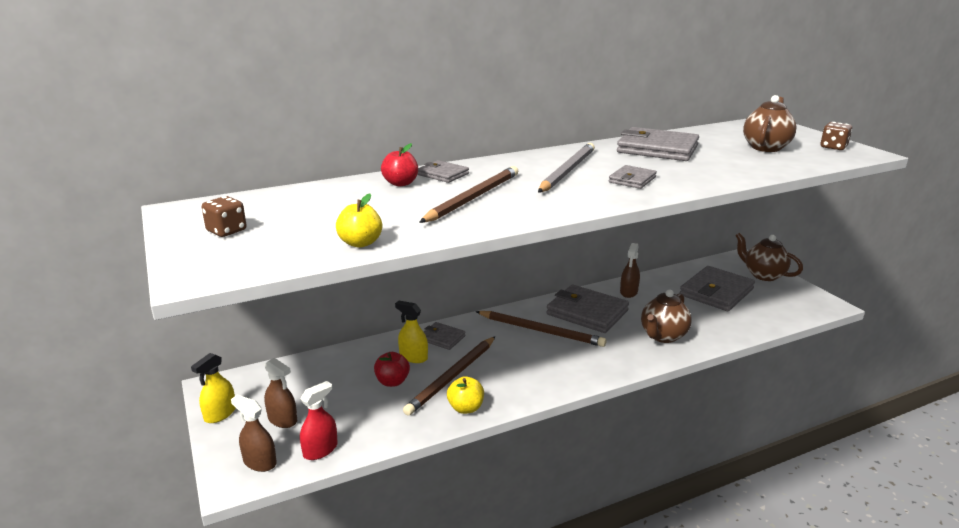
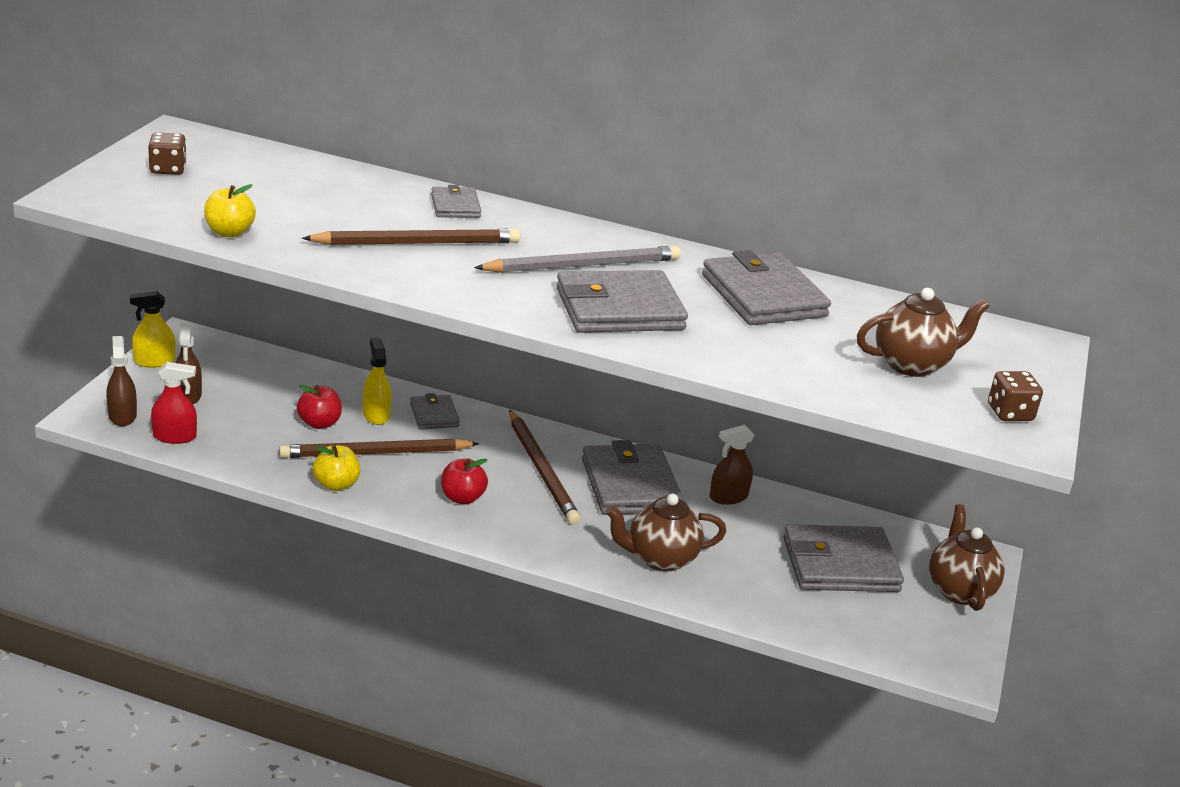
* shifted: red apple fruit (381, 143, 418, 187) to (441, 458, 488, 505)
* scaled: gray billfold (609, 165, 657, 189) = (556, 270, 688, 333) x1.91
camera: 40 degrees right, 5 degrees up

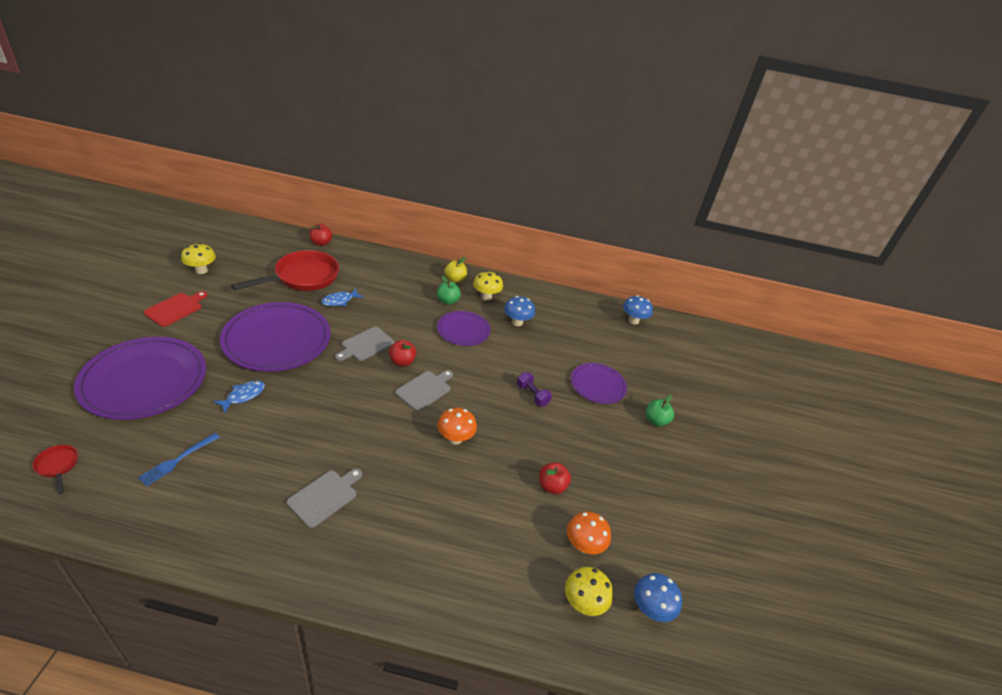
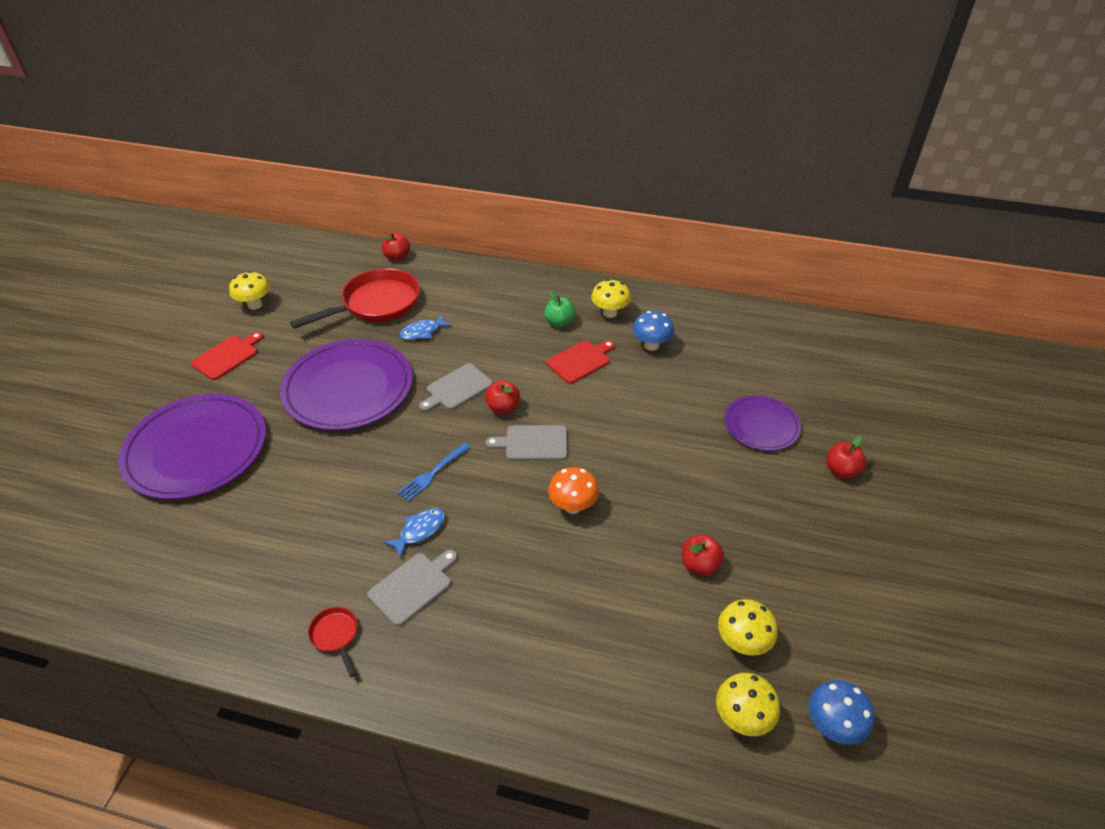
* shifted: red skillet (32, 445, 78, 494) to (308, 607, 358, 677)
* shifted: blue fish figure (213, 381, 265, 414) to (383, 508, 445, 558)
* shifted: blue table fork (138, 433, 220, 487) to (397, 443, 471, 502)
* rotated: gray bread board (395, 370, 453, 411) = (485, 425, 567, 461) 135 degrees counterclockwise
* swapped: violet flat dish (437, 311, 490, 346) to red bread board (546, 340, 615, 384)
* repainted: bright orange toadstool (567, 511, 611, 554) to golden toadstool (718, 599, 778, 656)
* repainted: leaf-green apple fruit (646, 395, 674, 426) to red apple fruit (826, 436, 866, 479)
* gone: golden apple fruit (444, 257, 467, 283)
* gone: violet dumbbell (517, 372, 552, 406)
* gone: blue toadstool (623, 295, 653, 325)
camera: 10 degrees right, 5 degrees up

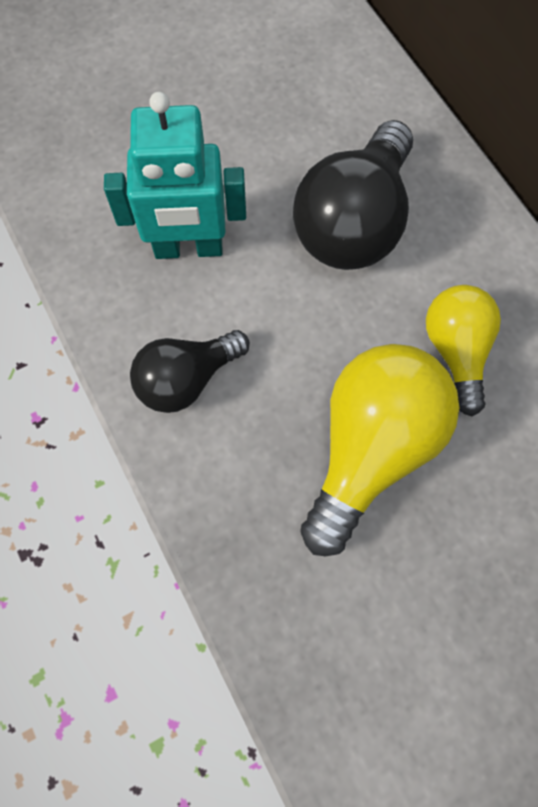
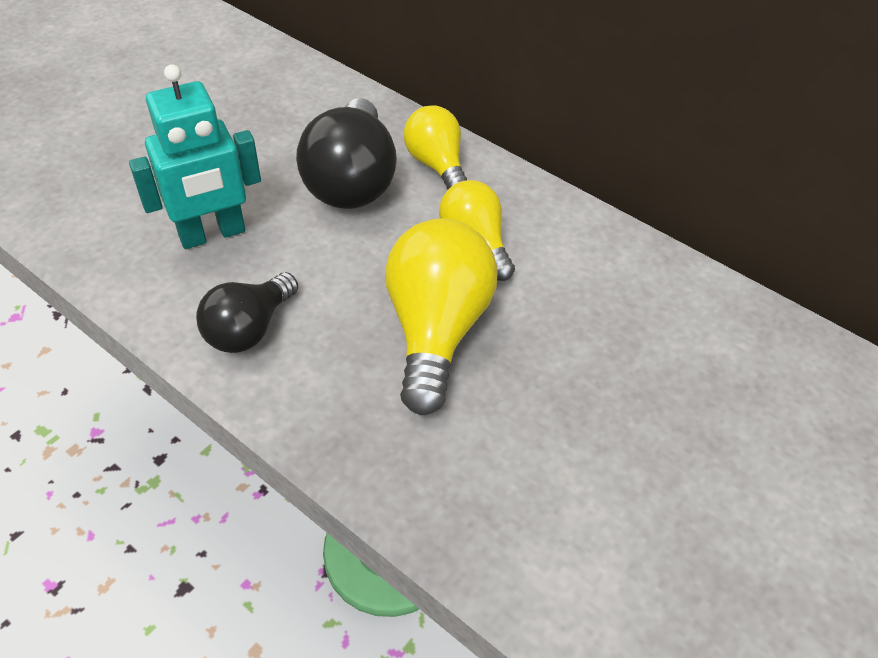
* new: golden bulb (404, 105, 467, 189)
camera: 25 degrees left, 20 degrees down

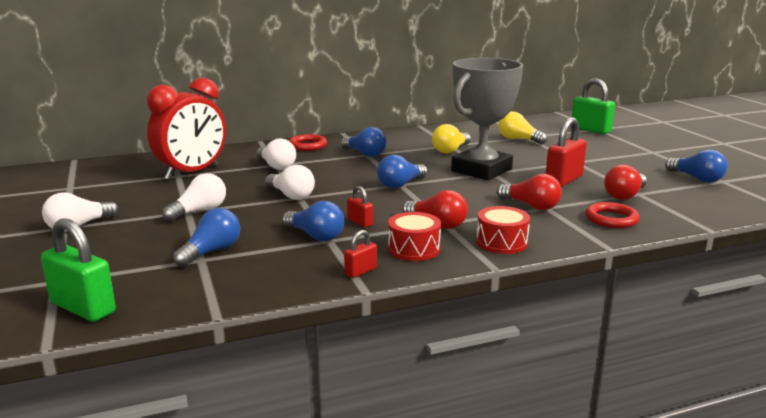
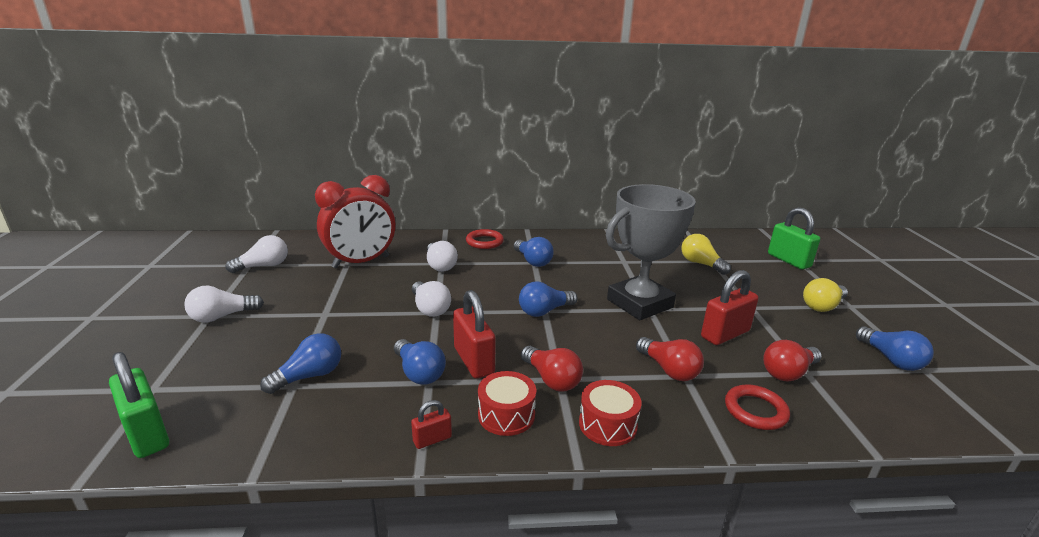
* shifted: snow-white bulb (162, 173, 226, 221) to (226, 235, 288, 273)
* scaled: red padlock (347, 186, 373, 227) = (453, 290, 496, 378) x1.93
* shifted: golden bulb (432, 124, 471, 153) to (803, 278, 848, 312)
camera: 15 degrees right, 5 degrees up

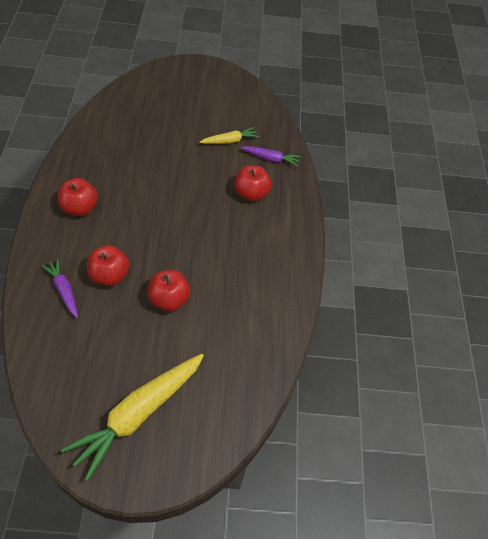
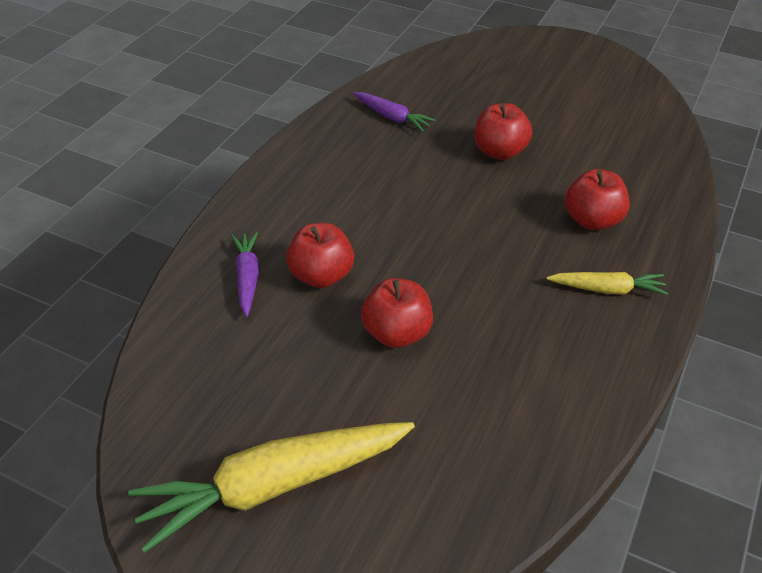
* shifted: violet toy carrot (240, 146, 301, 167) to (353, 92, 435, 132)
* shifted: red apple fruit (58, 178, 98, 216) to (475, 103, 532, 160)
* shifted: golden toy carrot (199, 127, 259, 144) to (547, 272, 668, 295)
camera: 30 degrees right, 10 degrees down

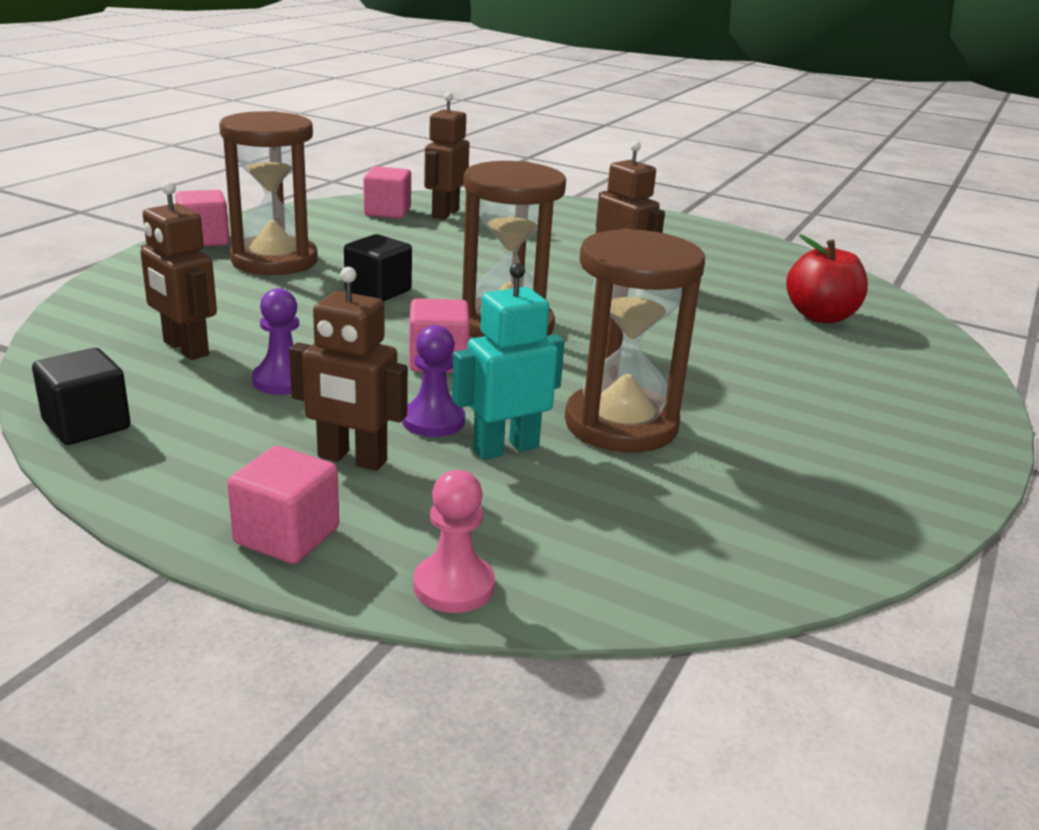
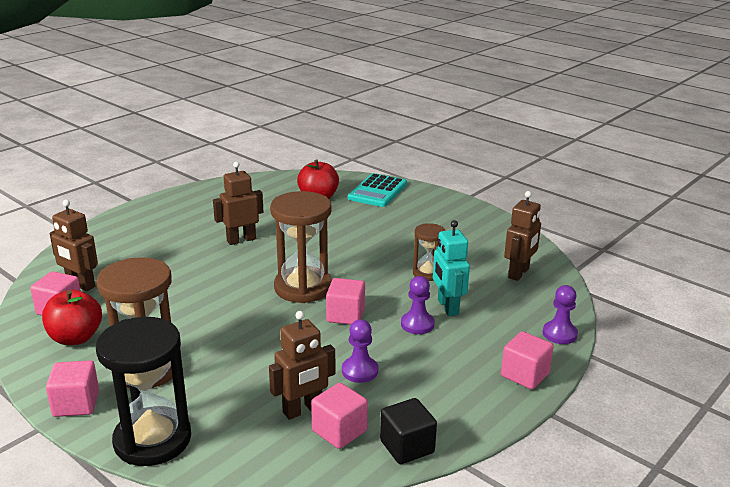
* new: red apple fruit (42, 290, 102, 345)
* new: black hourglass (96, 317, 191, 466)
* new: rosy cube (311, 383, 368, 449)
* new: turquoise calculator (348, 173, 407, 207)
* scaled: russet hourglass (565, 228, 705, 453) = (413, 223, 446, 281) x0.54
* shifted: russet robot figure (289, 267, 408, 471) to (504, 191, 541, 281)
* repainted: rosy pawn (413, 470, 495, 613) to violet pawn (543, 285, 578, 344)
* gone: black cube (344, 234, 412, 302)
camera: 75 degrees left, 0 degrees up

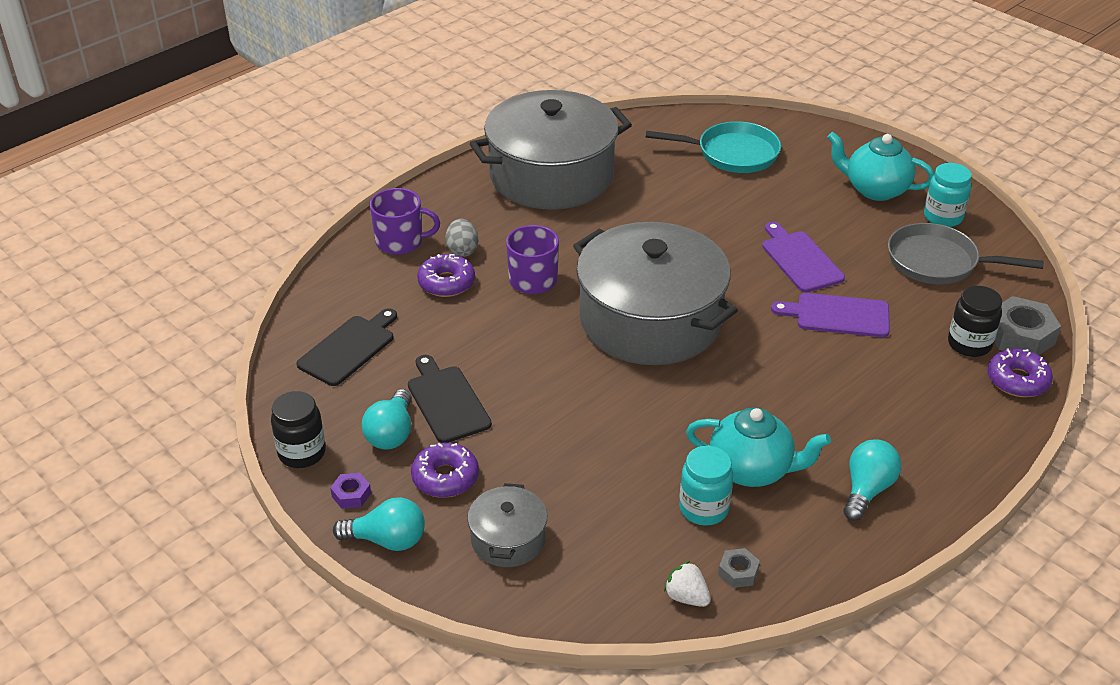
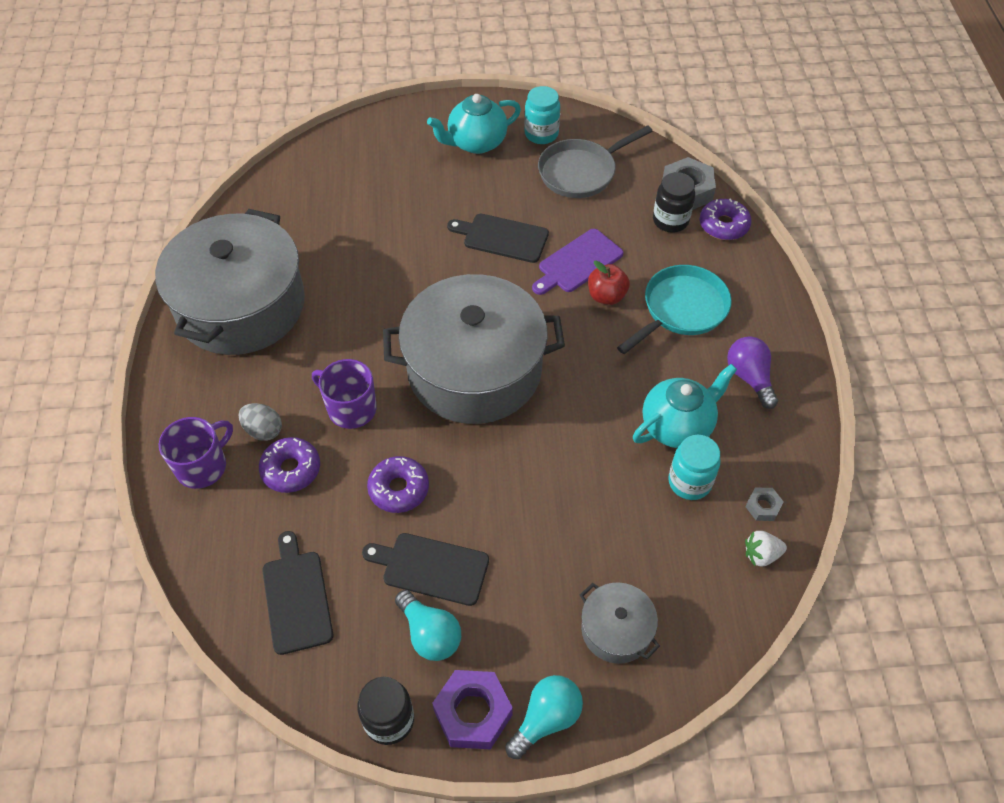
* shifted: violet doughnut (411, 443, 479, 498) to (367, 456, 429, 513)
* scaled: violet hex nut (330, 473, 371, 509) = (432, 670, 513, 749) x1.97
* repainted: violet bread board (762, 221, 845, 292) to black bread board (447, 214, 549, 263)
* new: red apple fruit (588, 260, 630, 305)
* shifted: turquoise skillet (645, 121, 781, 173) to (617, 265, 732, 354)
* repainted: turquoise bulb (843, 440, 901, 521) to violet bulb (727, 336, 778, 409)
camera: 50 degrees left, 15 degrees up

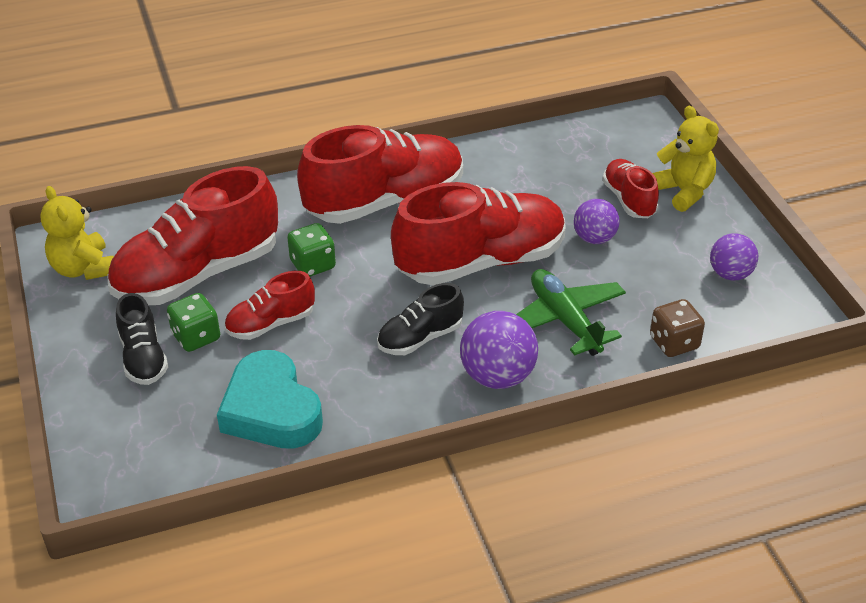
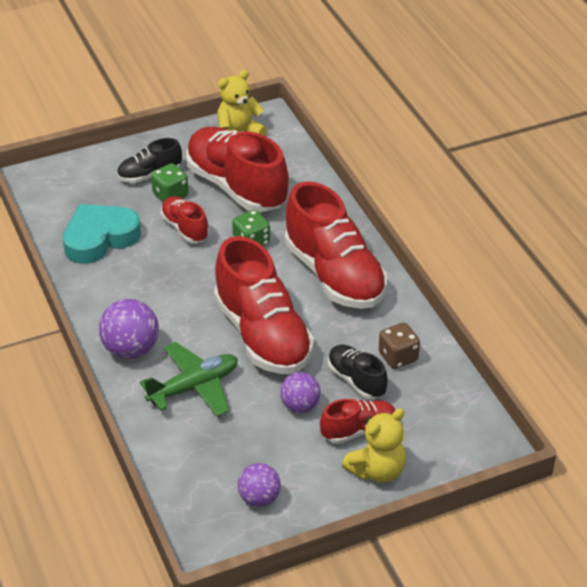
* shifted: black lace-up shoe (377, 283, 464, 355) to (328, 345, 388, 399)
* shifted: russet game die (650, 299, 705, 357) to (379, 322, 420, 369)
camera: 85 degrees right, 0 degrees up

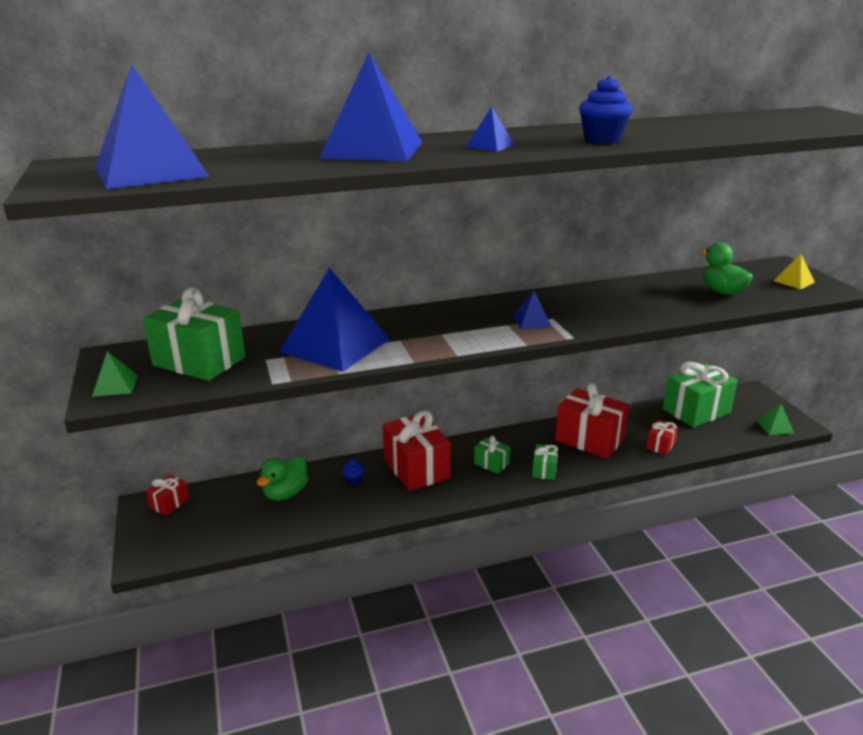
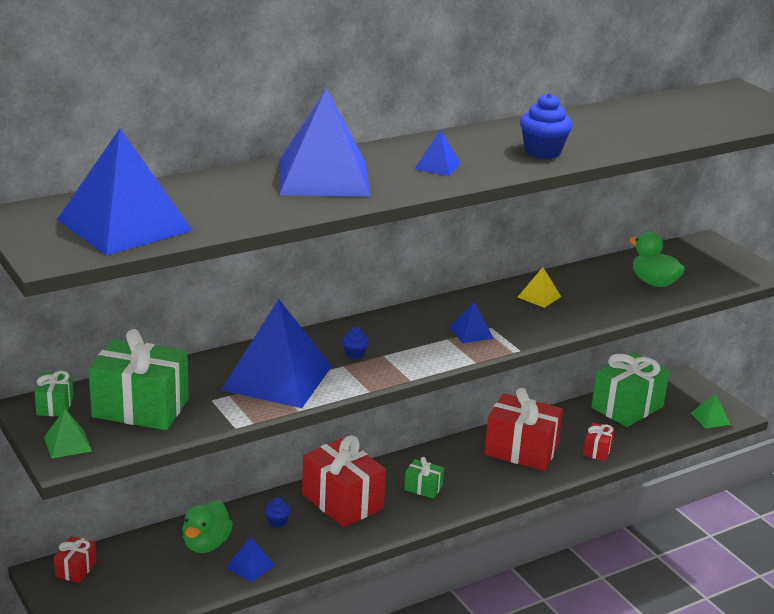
* shifted: leaf-green wrapped gift (532, 444, 558, 480) to (34, 371, 74, 416)
* new: blue solid pyramid (226, 537, 275, 582)
* new: blue muffin (342, 327, 369, 359)
* shifted: golden solid pyramid (774, 254, 815, 290) to (518, 267, 561, 308)
camera: 15 degrees left, 0 degrees up

